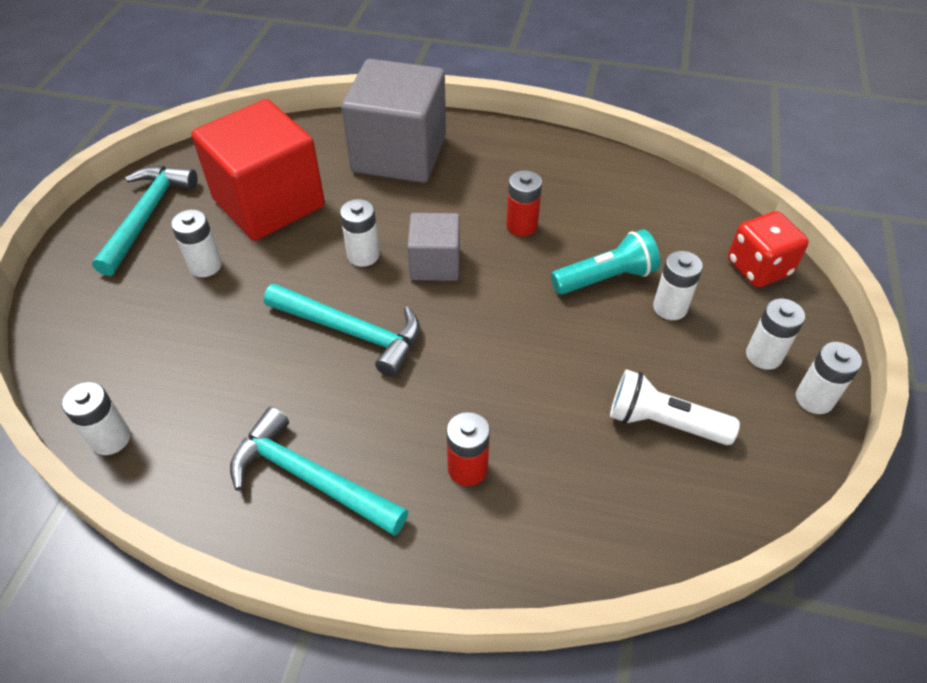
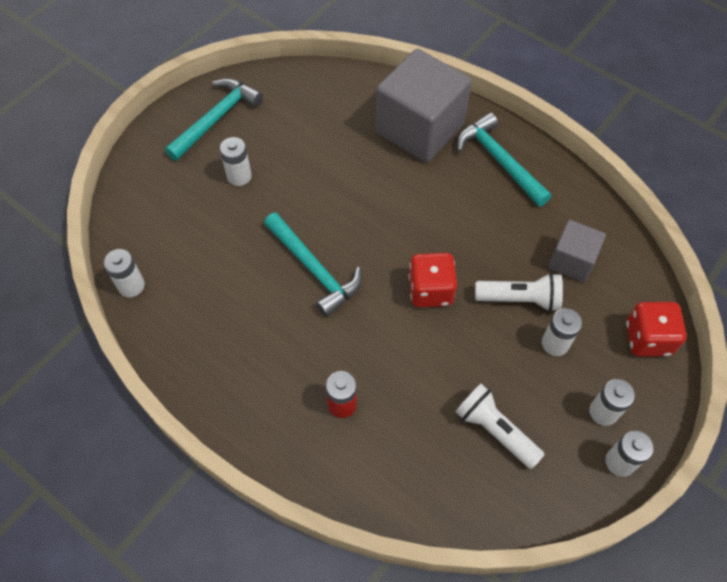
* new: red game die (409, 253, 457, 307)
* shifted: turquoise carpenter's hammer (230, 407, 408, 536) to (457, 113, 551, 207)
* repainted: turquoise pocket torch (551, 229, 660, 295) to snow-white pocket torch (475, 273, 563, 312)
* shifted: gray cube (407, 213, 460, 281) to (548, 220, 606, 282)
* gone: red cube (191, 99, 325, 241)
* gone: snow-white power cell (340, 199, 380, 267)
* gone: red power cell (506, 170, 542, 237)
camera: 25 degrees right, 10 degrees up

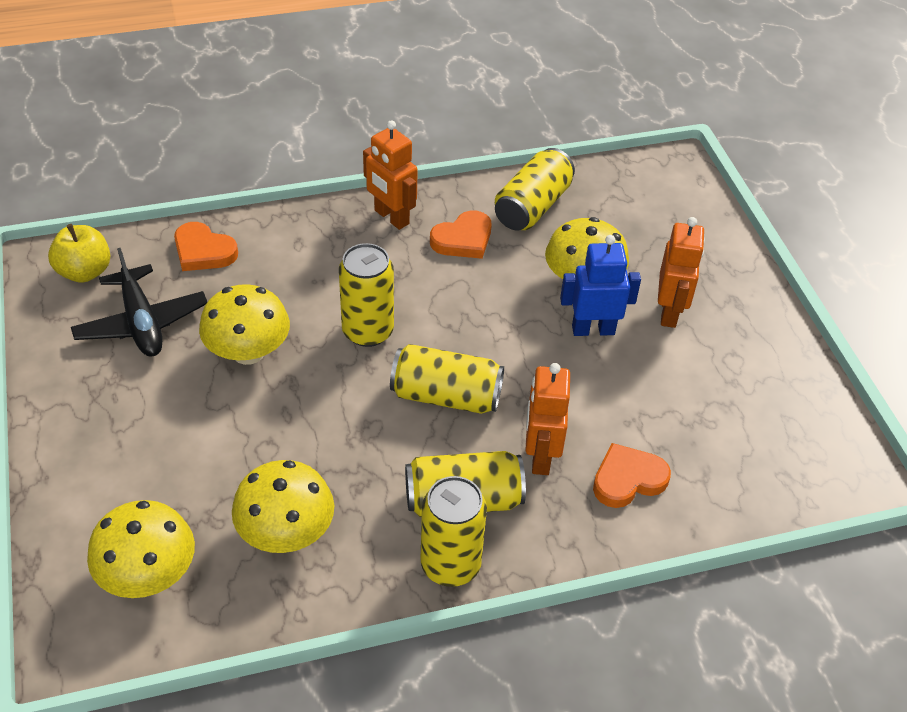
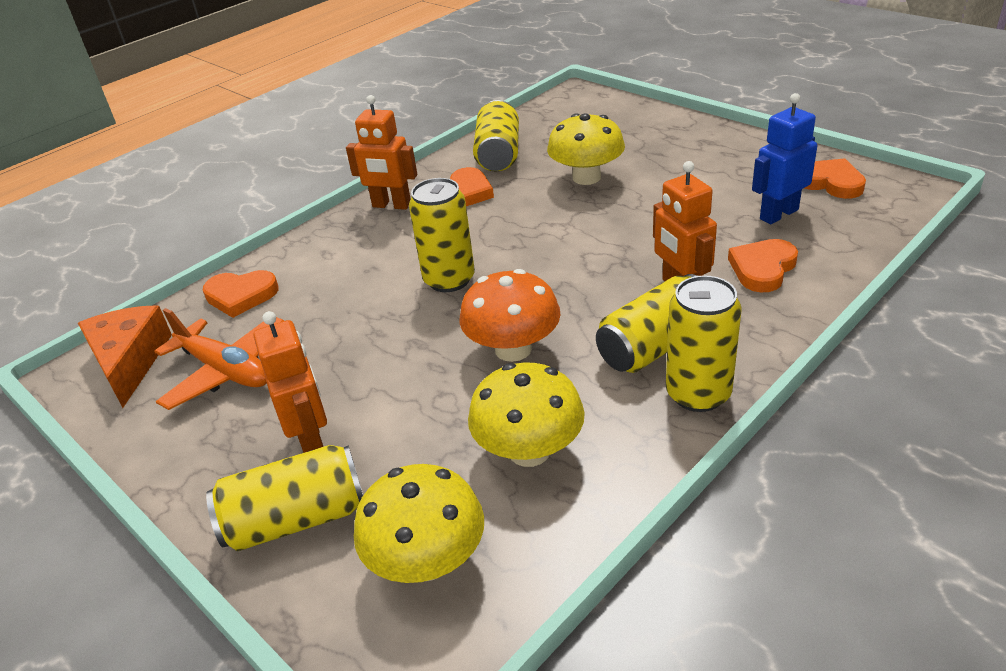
* swapped: golden apple fruit (48, 224, 110, 283) to bright orange cheese wedge (78, 306, 172, 408)
* repainted: black toy plane (71, 248, 207, 357) to bright orange toy plane (154, 308, 284, 410)
* shifted: golden can (390, 344, 504, 414) to (206, 445, 363, 551)
* shifted: bright orange robot figure (658, 217, 705, 328) to (253, 311, 327, 453)
* new: bright orange toadstool (459, 269, 560, 362)
* shifted: blue robot figure (560, 235, 641, 336) to (752, 93, 817, 224)
* new: bright orange heart (804, 158, 866, 199)
* gone: golden toadstool (199, 284, 290, 365)
camera: 25 degrees left, 10 degrees down

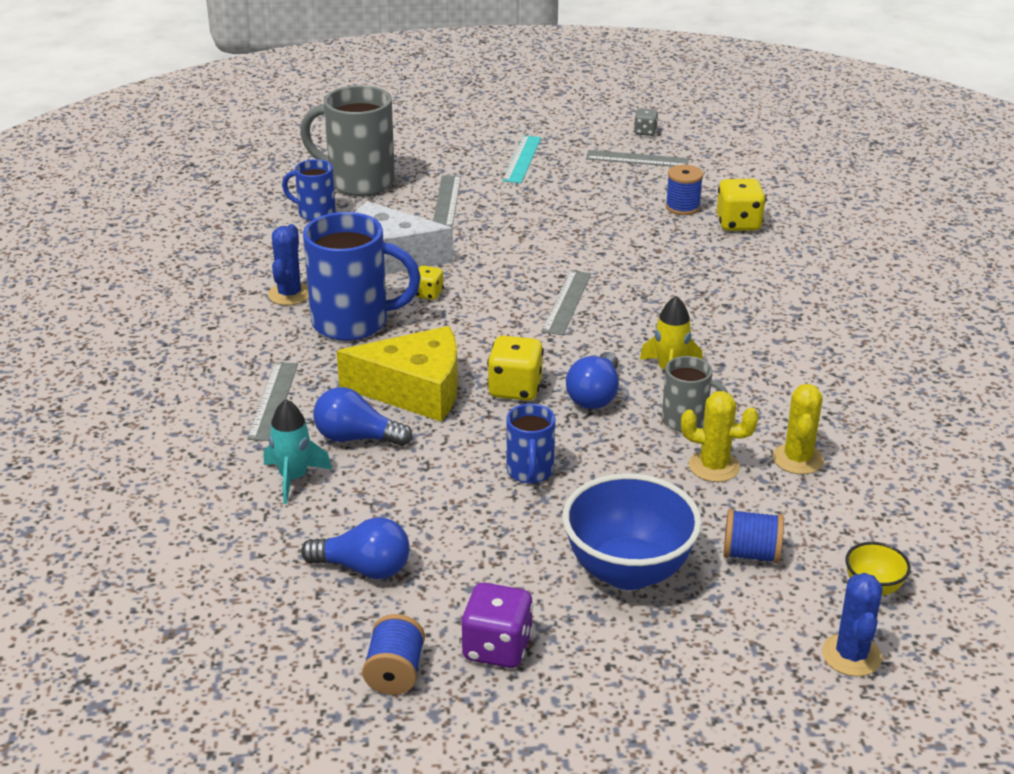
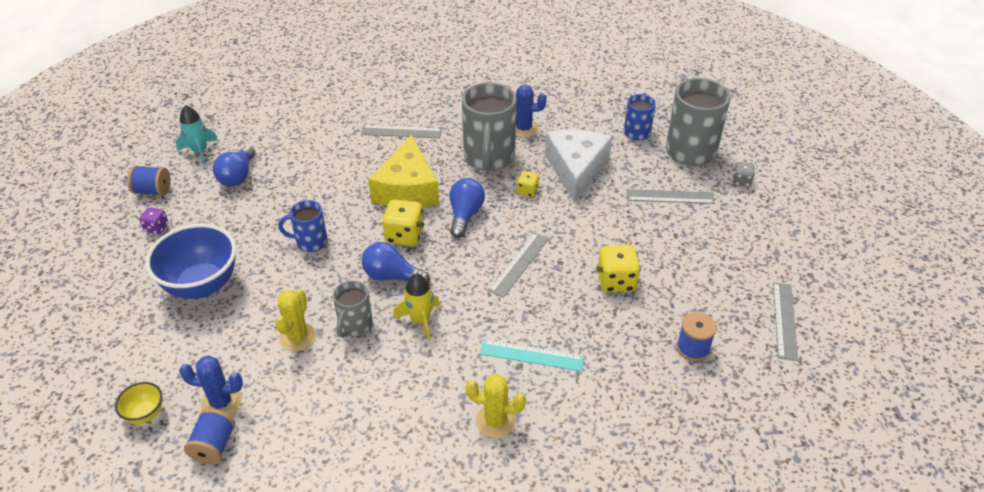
* scaled: violet game die (461, 583, 533, 668) = (140, 207, 168, 234) x0.58
* shifted: turquoise spaceship (264, 399, 332, 504) to (176, 105, 218, 165)
* shifted: blue saguaro cactus (822, 573, 883, 676) to (179, 355, 243, 415)
* shifted: blue reel of thread (723, 509, 784, 564) to (184, 409, 235, 464)
* shifted: blue bulb (313, 387, 413, 446) to (449, 178, 485, 238)
* repainted: blue coffee mug (303, 212, 421, 341) to gray coffee mug (462, 82, 517, 171)
* shifted: golden saguaro cactus (773, 384, 824, 474) to (466, 374, 526, 438)
* shifted: turquoise straightedge (503, 135, 541, 183) to (480, 339, 584, 372)
* rotated: gray straightedge (541, 270, 591, 335) = (488, 232, 549, 298) 75 degrees counterclockwise
* shifted: golden game die (717, 179, 766, 231) to (597, 245, 641, 292)
* shifted: gray game die (634, 108, 658, 136) to (732, 162, 755, 187)
camera: 90 degrees right, 10 degrees up

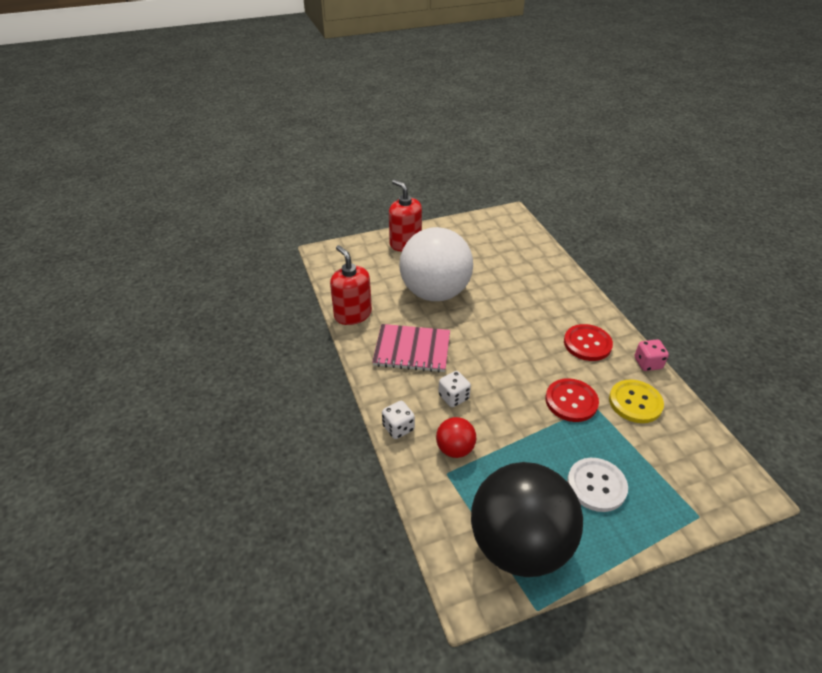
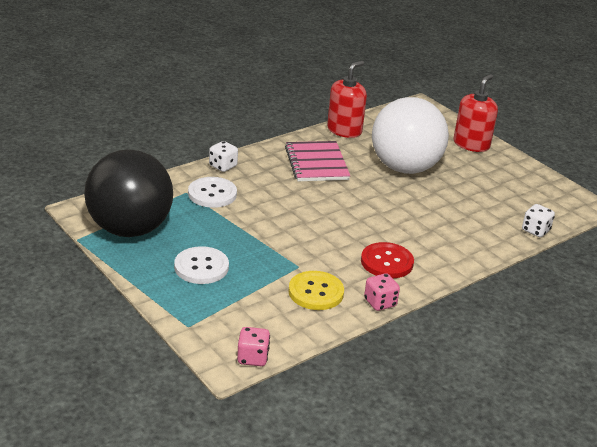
* swapped: red sphere (436, 417, 476, 458) to snow-white shirt button (188, 177, 237, 208)
* new: rosy game die (237, 327, 270, 366)
* shifted: snow-white game die (438, 371, 471, 407) to (522, 204, 555, 237)
* gone: red shirt button (545, 378, 599, 422)
camera: 70 degrees right, 10 degrees down

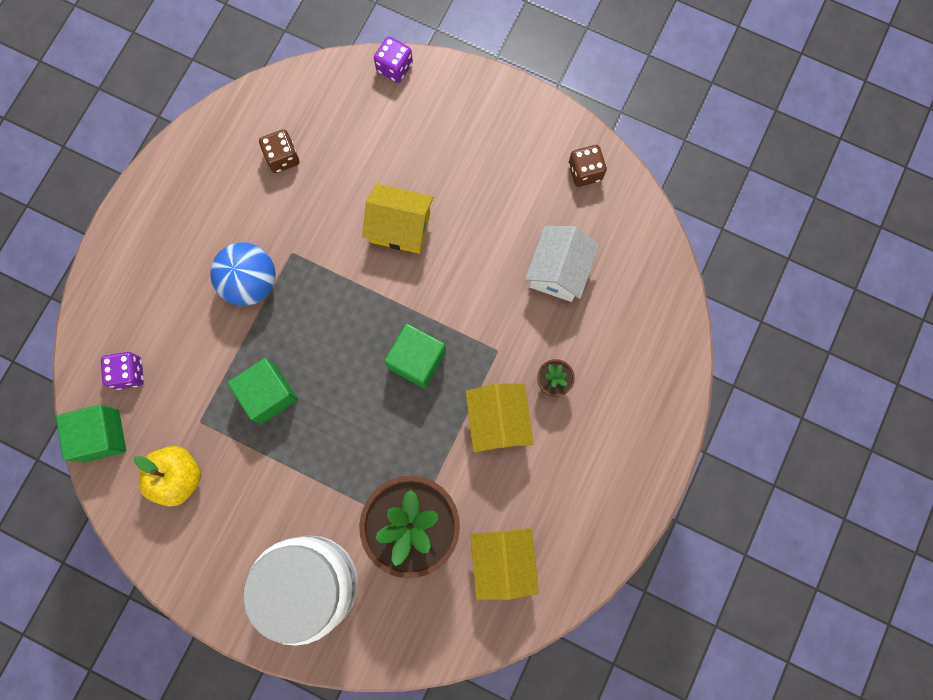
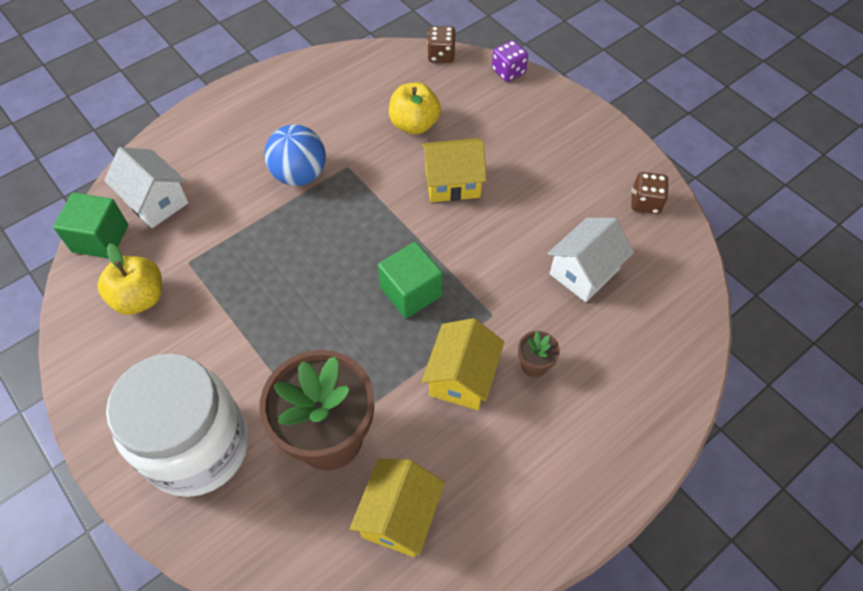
* swapped: violet game die (101, 352, 144, 390) to snow-white cottage (104, 147, 189, 228)
* new: golden apple fruit (389, 82, 441, 134)
* rotated: golden cottage (362, 184, 434, 254) = (421, 138, 487, 202) 45 degrees counterclockwise
* shifted: russet game die (259, 129, 299, 173) to (427, 26, 456, 63)
* gone: leaf-green cube (228, 358, 298, 424)
camera: 25 degrees right, 20 degrees down

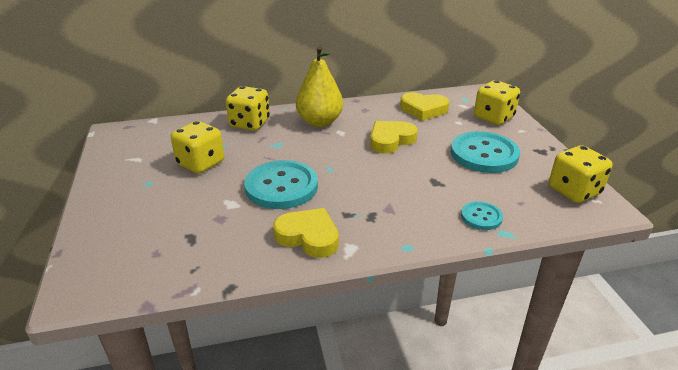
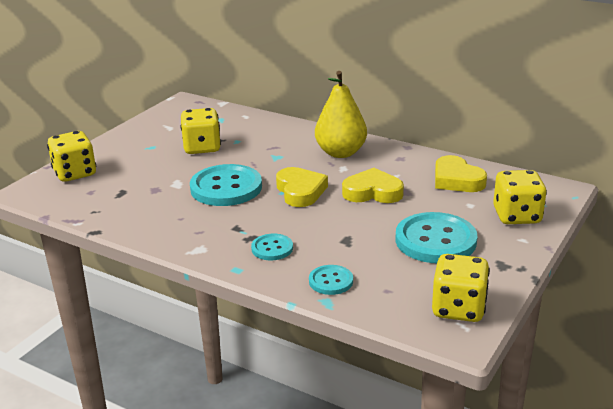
* shifted: golden game die (226, 86, 270, 131) to (47, 131, 96, 182)
* new: turquoise shirt button (251, 234, 293, 260)
* shifted: golden heart (273, 208, 339, 258) to (276, 167, 328, 207)
camera: 45 degrees right, 5 degrees down

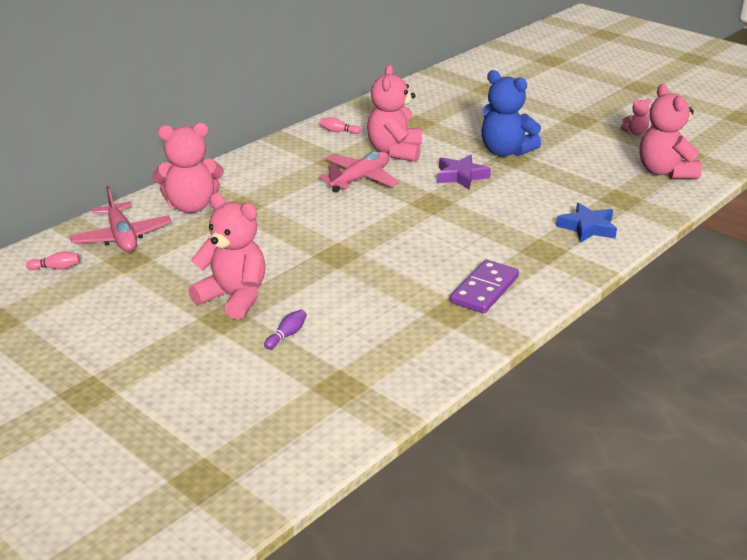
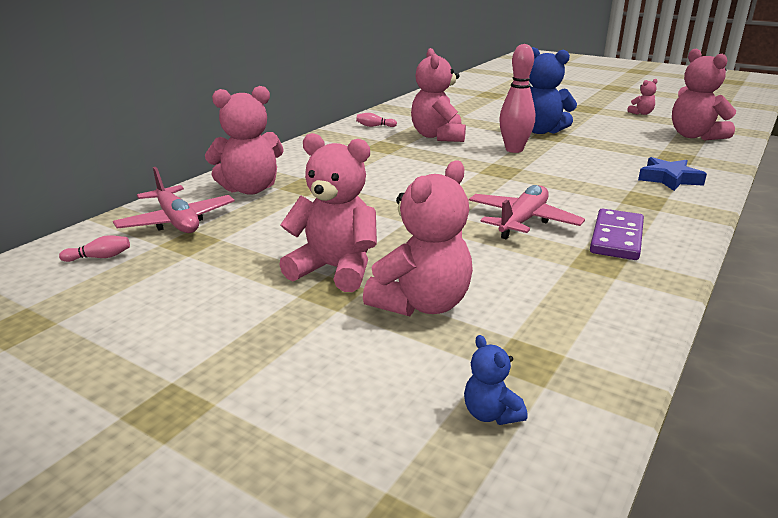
* swapped: violet skittle (264, 310, 307, 349) to rosy teddy (363, 160, 473, 316)
* new: blue teddy (464, 335, 528, 425)
* shifted: rosy toy plane (319, 151, 399, 193) to (469, 185, 585, 239)
* swapped: violet five-pointed star (437, 155, 491, 189) to rosy skittle (499, 44, 535, 153)
camera: 10 degrees left, 5 degrees down

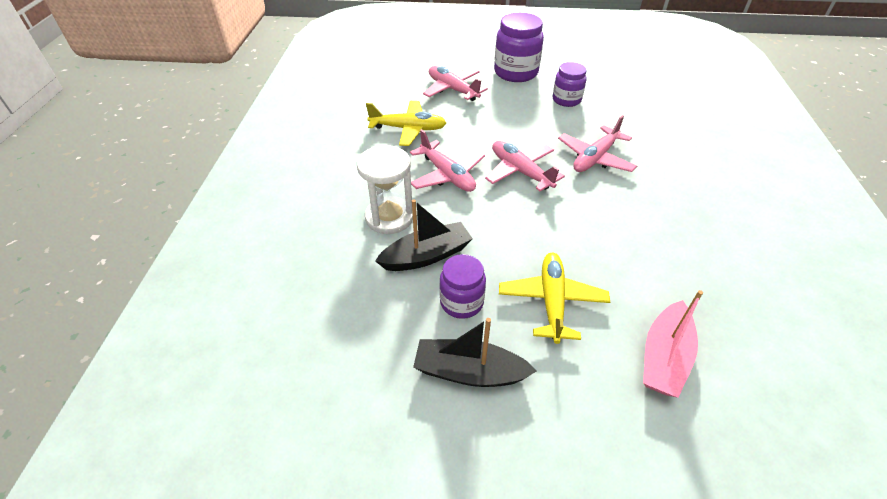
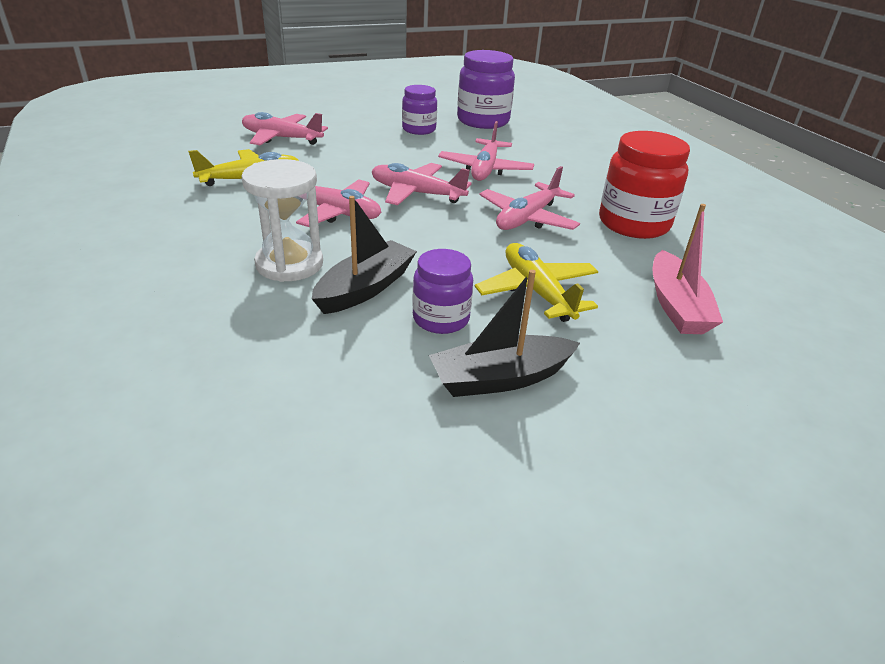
* shifted: violet preserve jar (494, 13, 544, 82) to (457, 50, 515, 129)
* new: rosy toy plane (479, 166, 580, 230)
* new: red preserve jar (599, 131, 690, 239)
camera: 30 degrees left, 10 degrees down

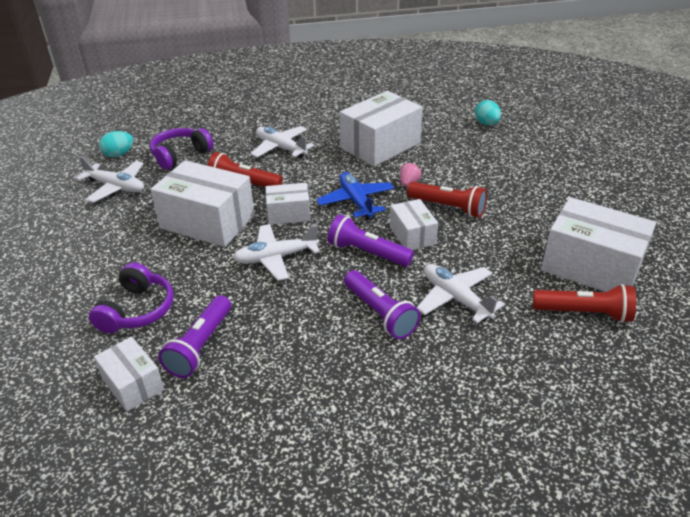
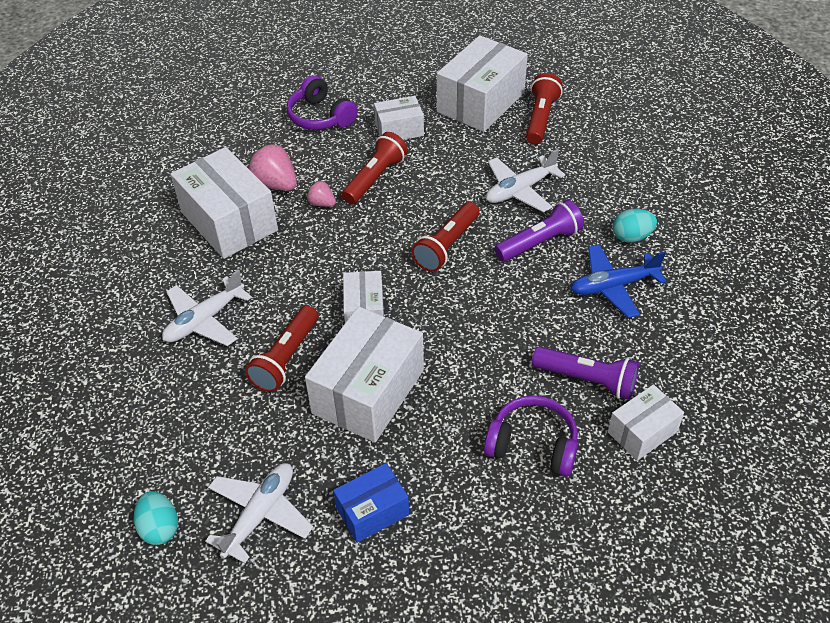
* new: rosy berry (248, 144, 297, 191)
* shifted: violet over-ear headphones (150, 128, 213, 170) to (287, 75, 358, 130)
* new: blue box (333, 463, 409, 543)
* shifted: snow-white box (390, 199, 438, 250) to (374, 96, 424, 140)
* repainted: violet pocket torch (328, 214, 414, 267) to red pocket torch (412, 202, 480, 272)
* shifted: blue toy plane (316, 172, 394, 220) to (571, 244, 667, 318)
* shifted: turquoise egg shape (475, 100, 501, 125) to (613, 209, 657, 243)
* gone: snow-white toy plane (233, 224, 320, 281)
camera: 85 degrees left, 10 degrees up

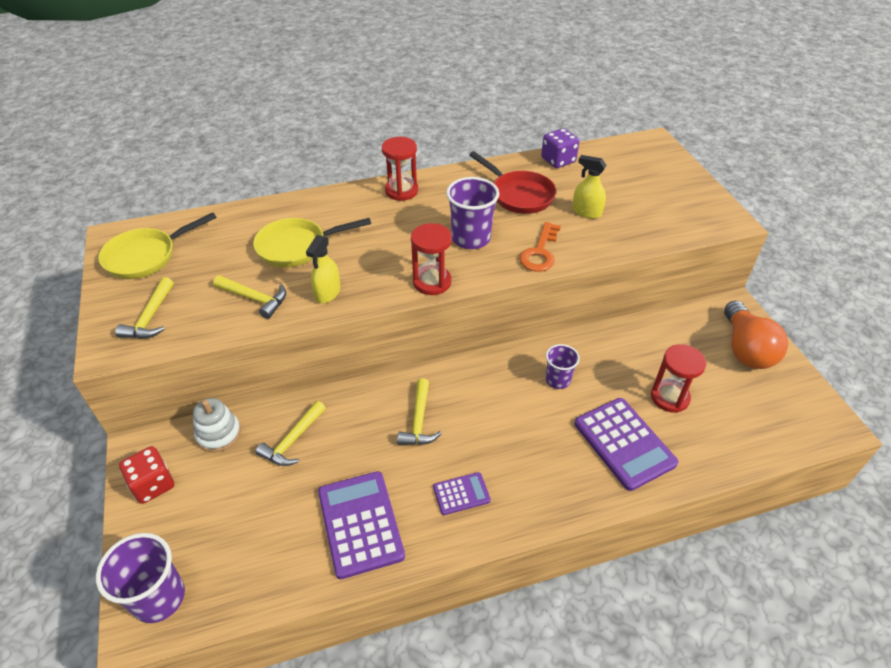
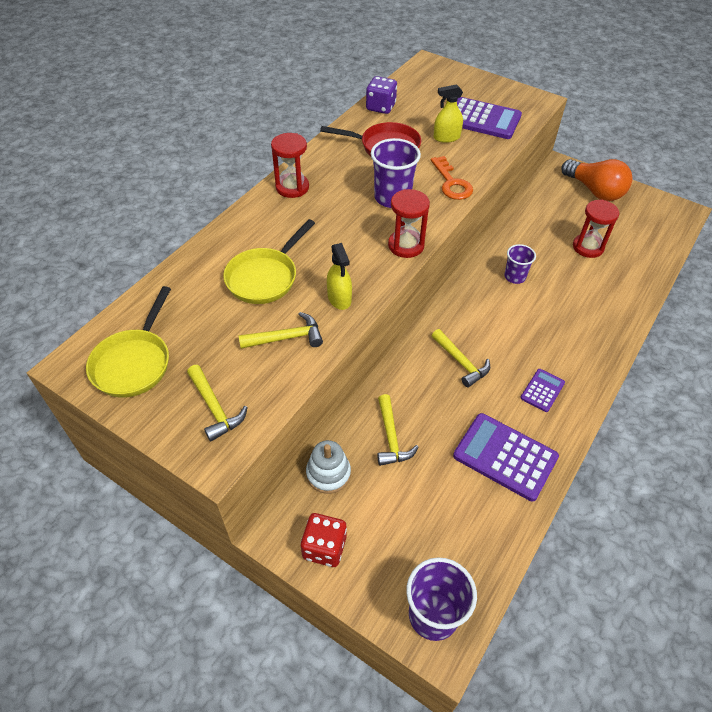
* shifted: violet calculator (574, 398, 678, 491) to (457, 97, 522, 139)
camera: 40 degrees left, 5 degrees up

